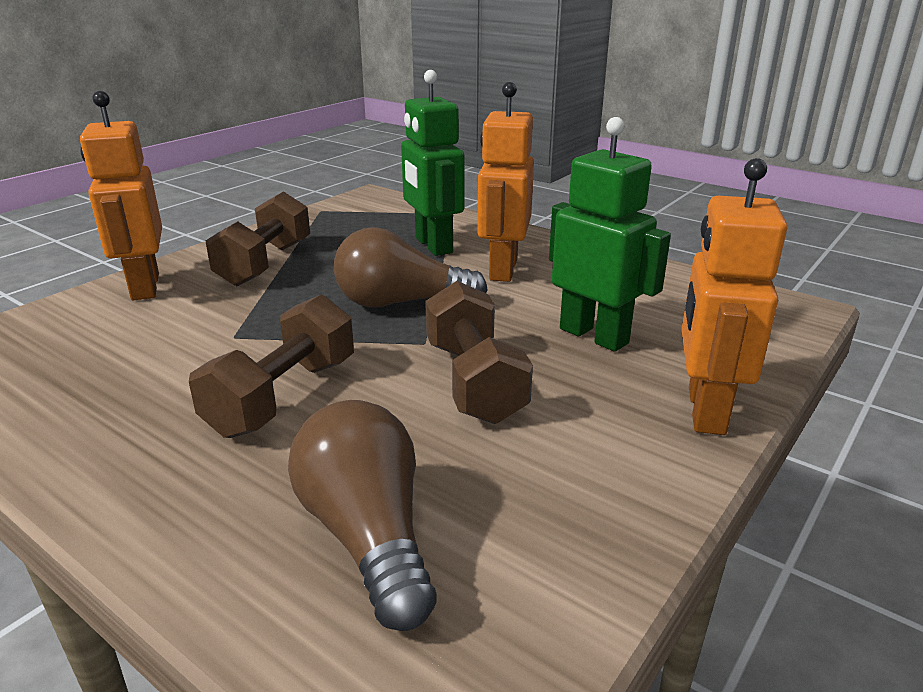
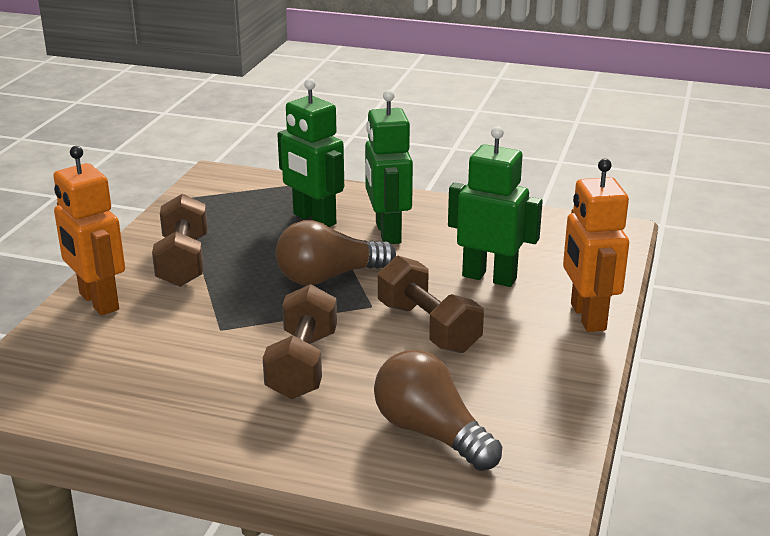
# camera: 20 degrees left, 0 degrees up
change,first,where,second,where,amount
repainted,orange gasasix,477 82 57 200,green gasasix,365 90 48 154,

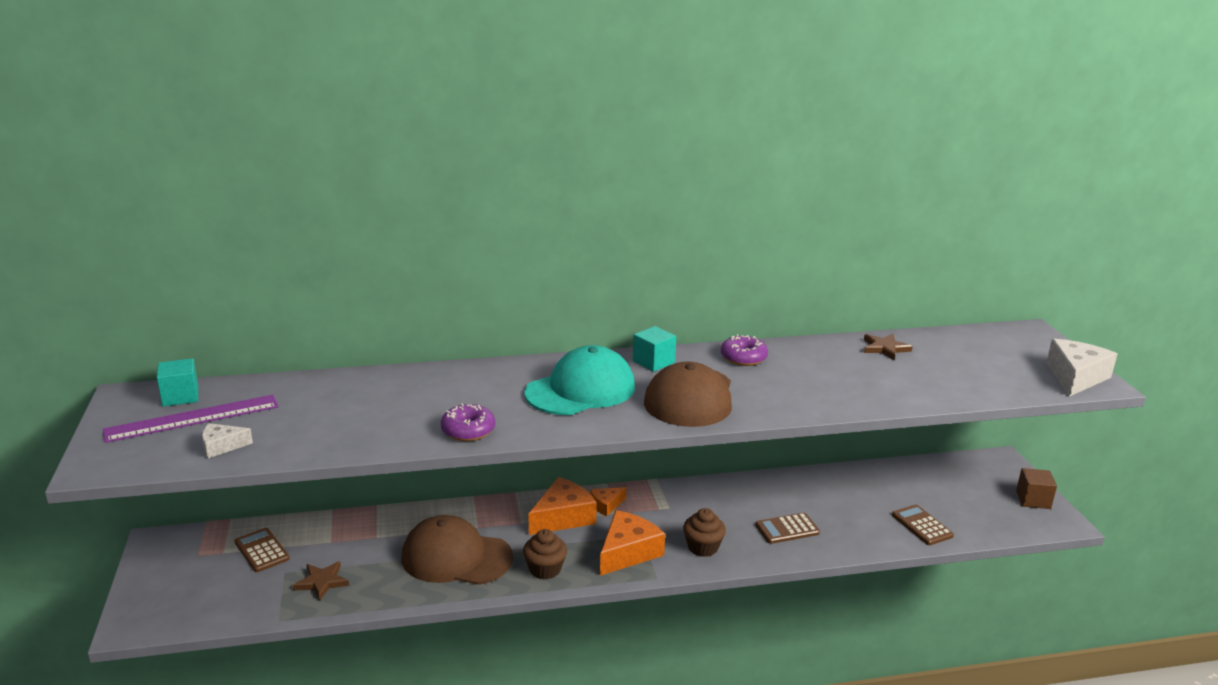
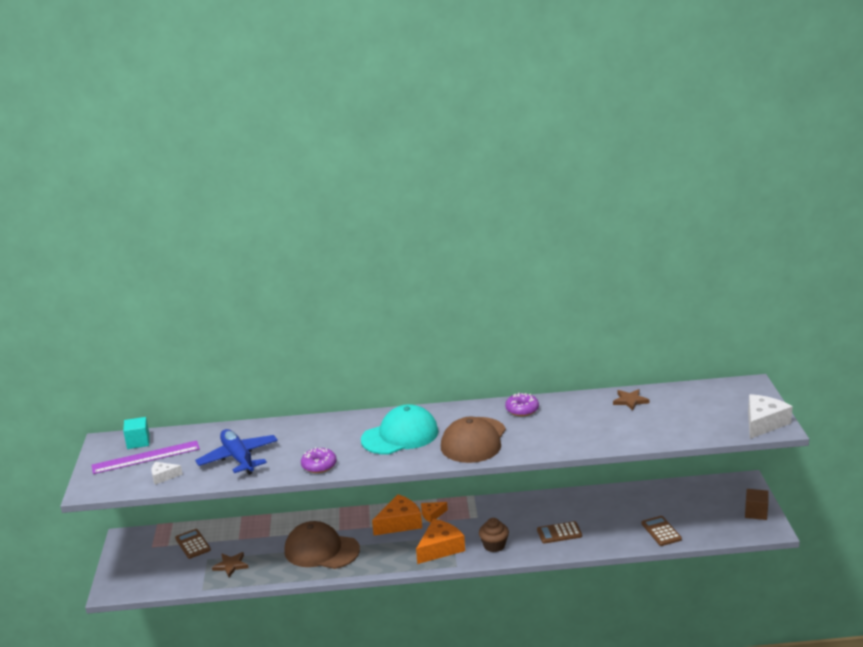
# camera: 10 degrees right, 0 degrees up
change,first,where,second,where,amount
new,,,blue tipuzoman,195 429 83 46,
gone,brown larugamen,523 529 44 51,,,
gone,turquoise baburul,633 326 43 46,,,

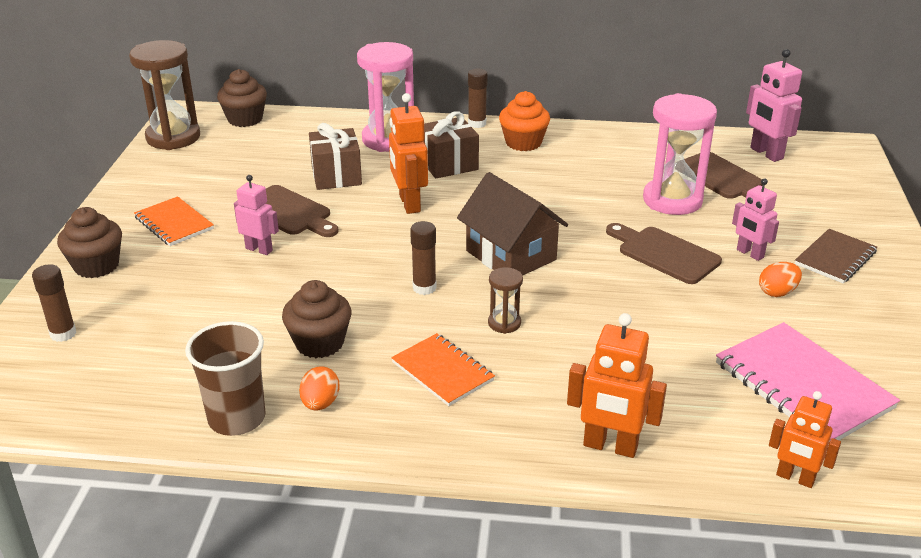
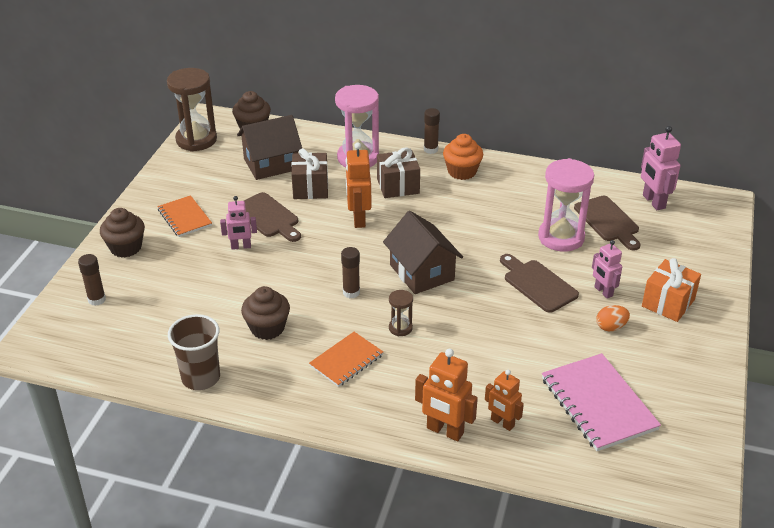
# camera: 10 degrees right, 5 degrees up
change,first,where,second,where,amount
rotated,pink gasasix,234 175 45 80,,220 196 37 54,135 degrees clockwise
new,,,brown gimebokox,237 115 65 65,
rotated,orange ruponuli,391 333 104 73,,309 332 74 55,75 degrees clockwise
shifted,orange gasasix,769 391 72 97,,485 370 39 61,
swapped,brown ruponuli,795 229 82 54,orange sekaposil,642 258 59 64,
gone,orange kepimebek,299 366 40 45,,,

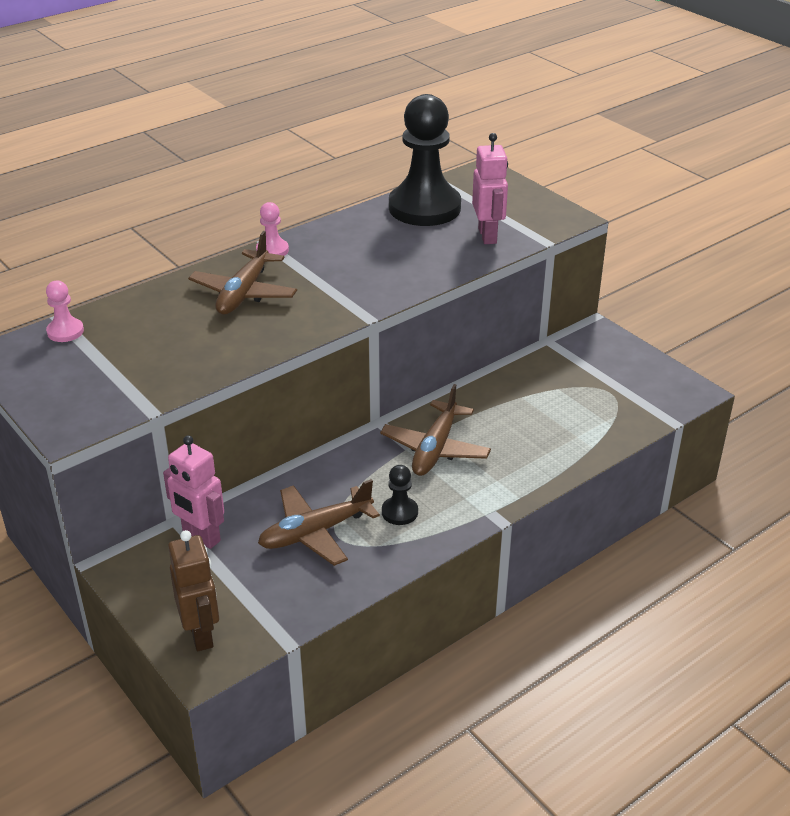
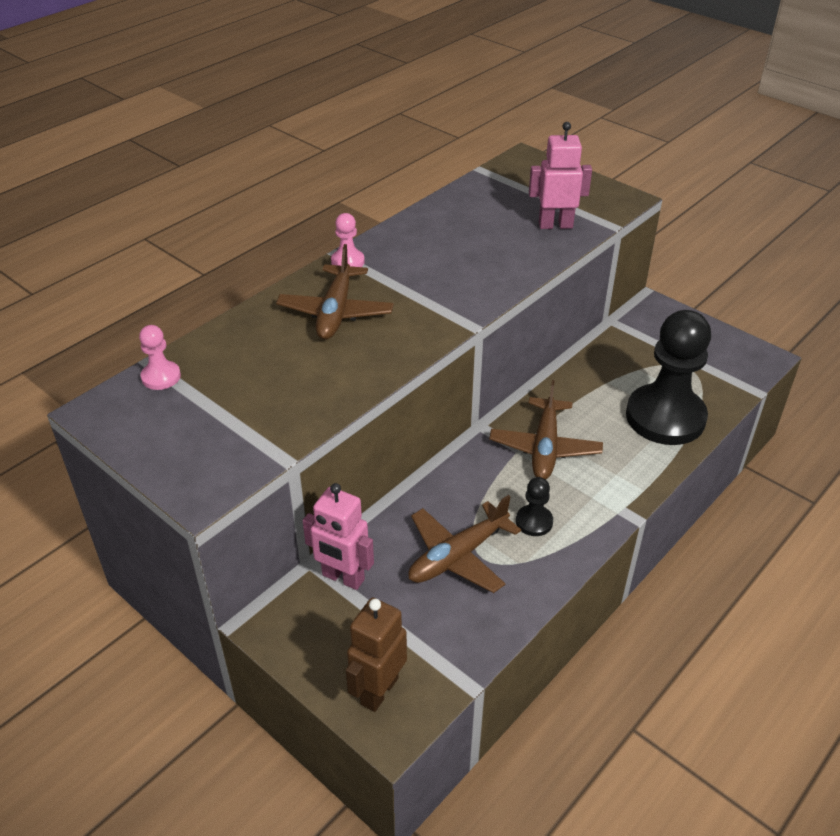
# camera: 10 degrees left, 5 degrees up
change,first,where,second,where,amount
rotated,brown gasasix,168 530 51 121,,346 597 61 115,120 degrees counterclockwise
rotated,pink gasasix,472 133 36 111,,529 122 63 107,75 degrees counterclockwise
shifted,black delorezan,389 94 72 132,,626 310 85 135,

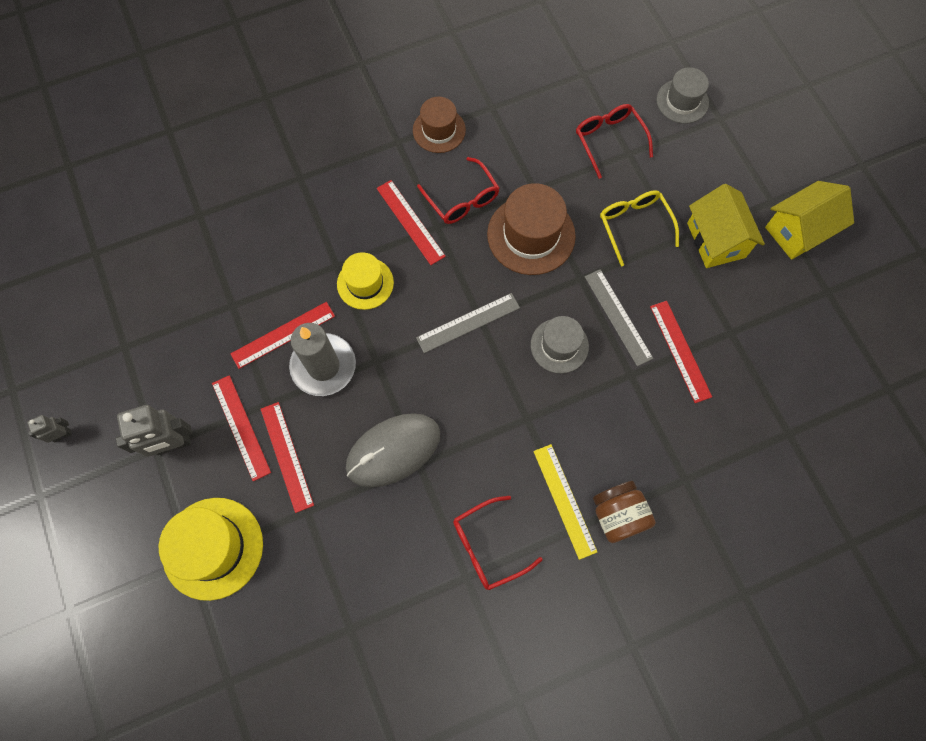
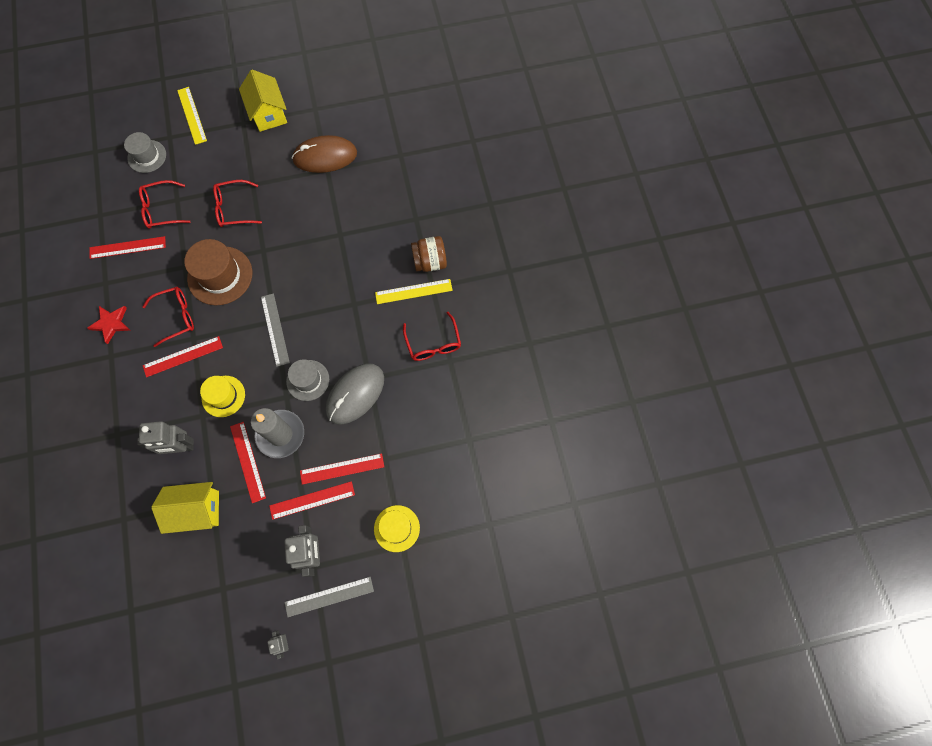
# camera: 80 degrees left, 0 degrees up
change,first,where,second,where,amount
swapped,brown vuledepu,413 97 53 56,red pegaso,87 306 43 38,
shifted,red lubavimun,650 301 62 102,,90 236 76 23,
new,,,grey gasasix,137 421 57 33,
shifted,yellow gimebokox,687 184 78 84,,151 482 68 52,
new,,,yellow lubavimun,177 87 30 58,
repainted,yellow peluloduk,600 190 79 76,red peluloduk,213 180 49 47,
shifted,grey lubavimun,585 269 68 97,,285 577 89 40,
shifted,grey vuledepu,531 316 58 58,,286 359 43 42,
new,,,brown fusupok,292 135 65 38,
rotated,grey fusupok,346 413 94 74,,326 363 58 62,60 degrees clockwise
scaled,yellow vuledepu,159 498 104 103,,374 505 46 47,x0.63

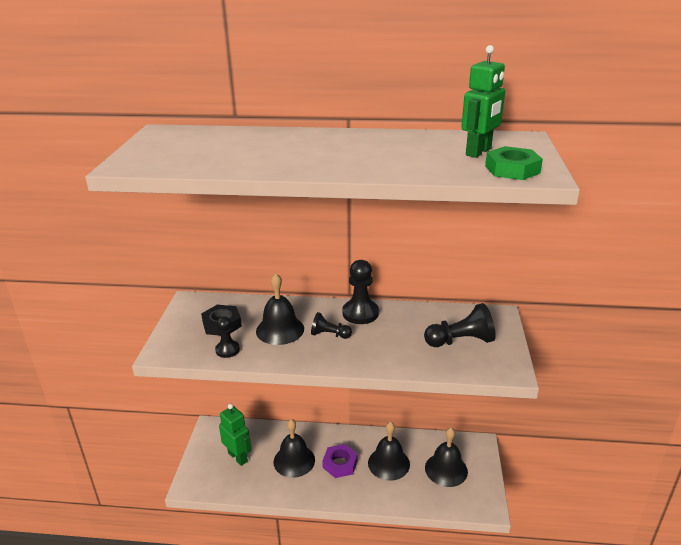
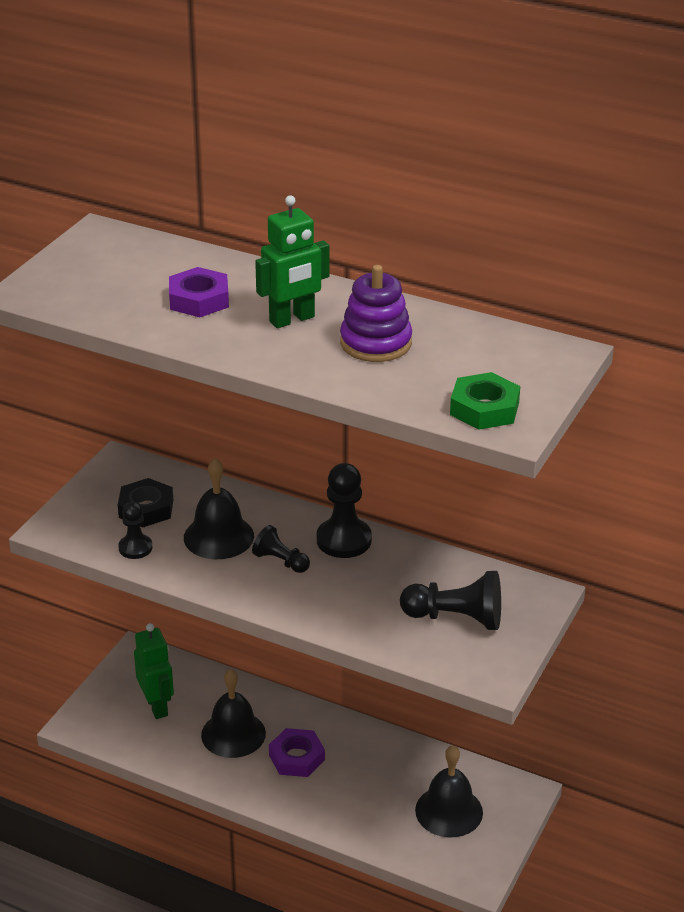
# camera: 20 degrees right, 5 degrees up
change,first,where,second,where,amount
new,,,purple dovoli,169 267 60 50,
shifted,green gasasix,461 45 44 113,,255 195 75 133,
new,,,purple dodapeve,340 265 72 97,
gone,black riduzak,368 421 42 60,,,

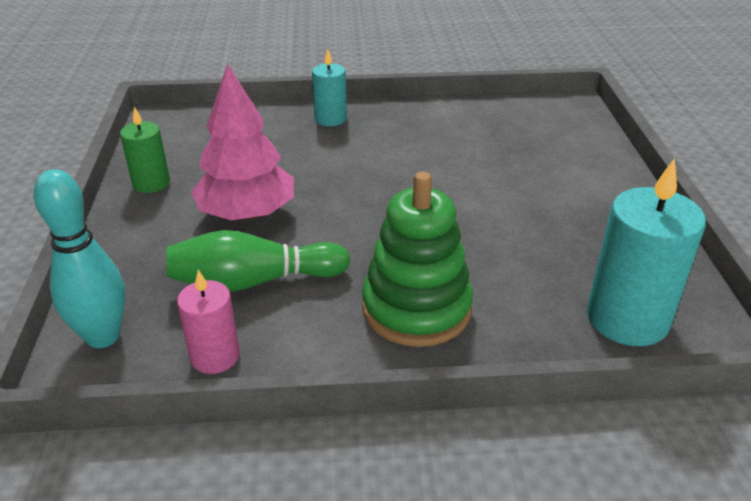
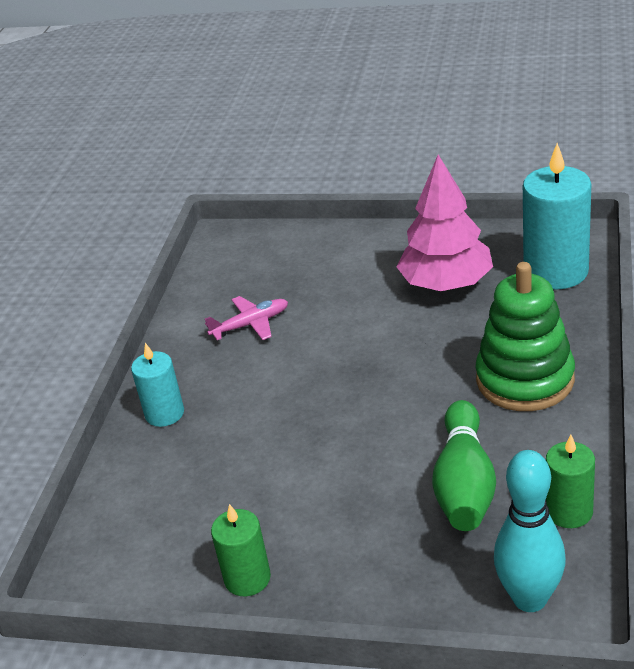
# camera: 70 degrees left, 0 degrees up
change,first,where,second,where,amount
new,,,pink tipuzoman,205 296 83 44,
shifted,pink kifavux,191 64 103 156,,397 155 96 136,
repainted,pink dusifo,177 270 63 104,green dusifo,546 435 49 93,

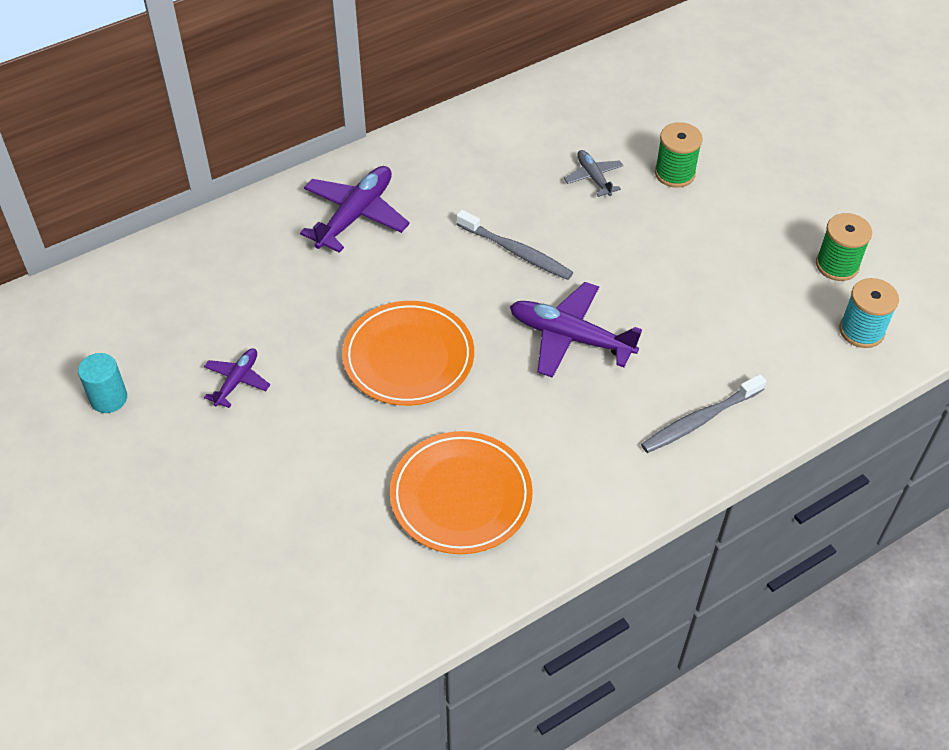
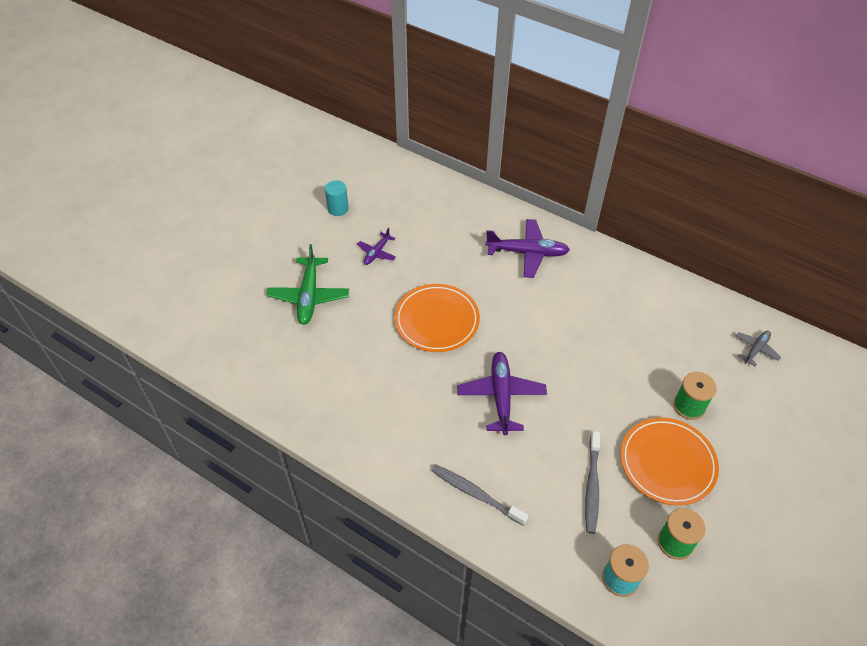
# camera: 65 degrees right, 0 degrees up
change,first,where,second,where,amount
new,,,green tipuzoman,267 244 82 81,
rotated,purple tipuzoman,204 348 66 60,,357 228 39 37,120 degrees clockwise
shifted,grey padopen,456 210 117 70,,585 431 15 103,
shifted,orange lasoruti,390 431 143 123,,620 417 99 89,
shifted,grey tipuzoman,564 150 60 47,,736 331 45 35,

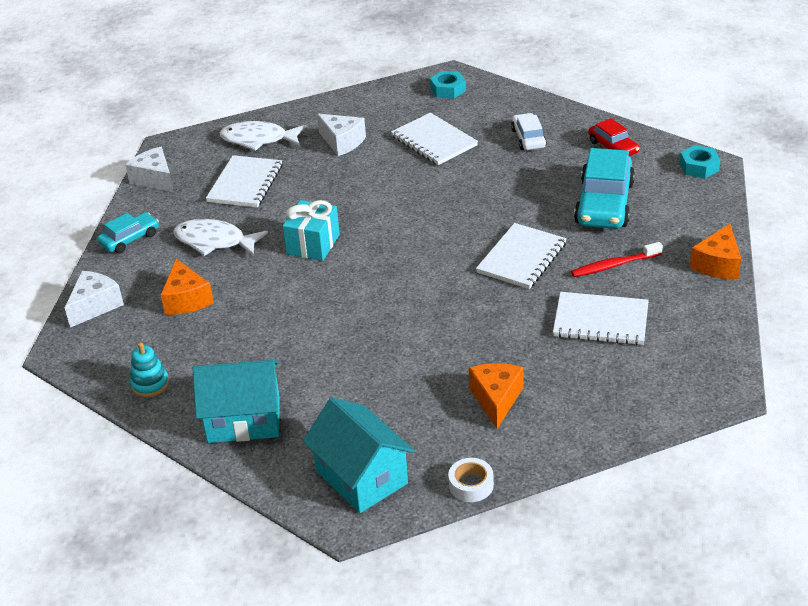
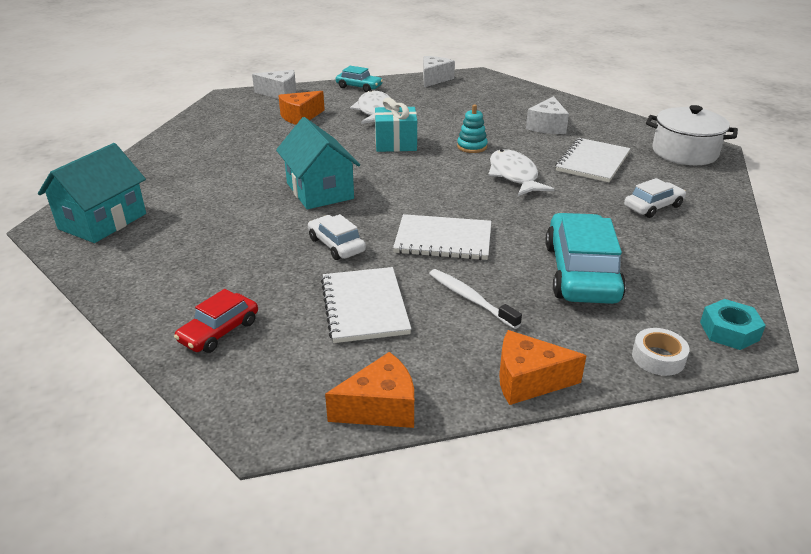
# camera: 65 degrees right, 5 degrees down
change,first,where,second,where,amount
shifted,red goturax,588 118 51 38,,174 289 84 64,
shifted,turquoise gimebokox,193 360 87 83,,276 117 84 92,
new,,,white goturax,308 214 58 46,
shifted,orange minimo,469 363 55 66,,325 352 89 76,
repainted,red padopen,571 242 92 35,white padopen,429 269 93 60,
shifted,turquoise dodapeve,130 342 39 55,,457 104 31 49,
shifted,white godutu,220 121 86 30,,488 150 67 46,
rotated,turquoise goturax,574 148 61 81,,545 213 81 91,105 degrees clockwise
shifted,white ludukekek,448 458 46 44,,632 328 58 48,
swapped,turquoise dovoli,430 71 36 28,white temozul,646 105 92 60,
gone,white ruponuli,206 155 77 53,,,

